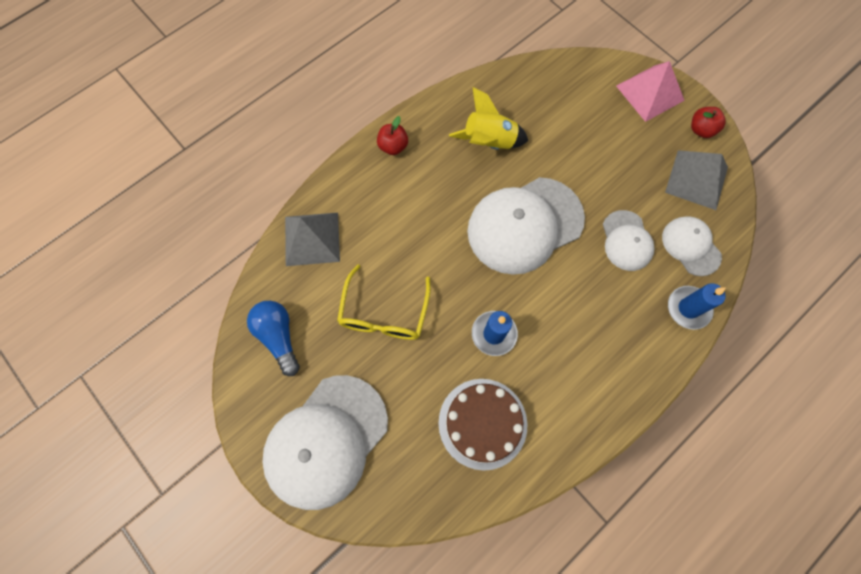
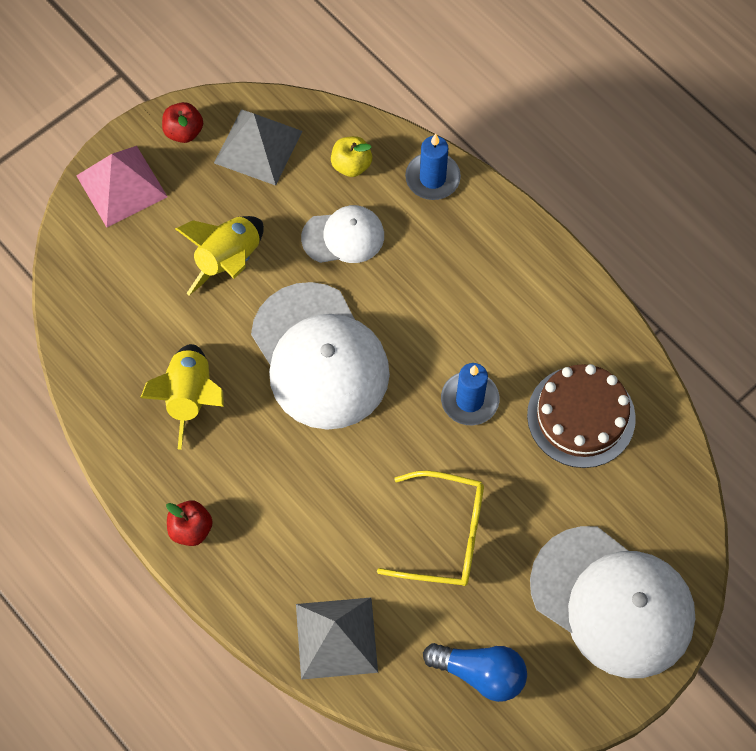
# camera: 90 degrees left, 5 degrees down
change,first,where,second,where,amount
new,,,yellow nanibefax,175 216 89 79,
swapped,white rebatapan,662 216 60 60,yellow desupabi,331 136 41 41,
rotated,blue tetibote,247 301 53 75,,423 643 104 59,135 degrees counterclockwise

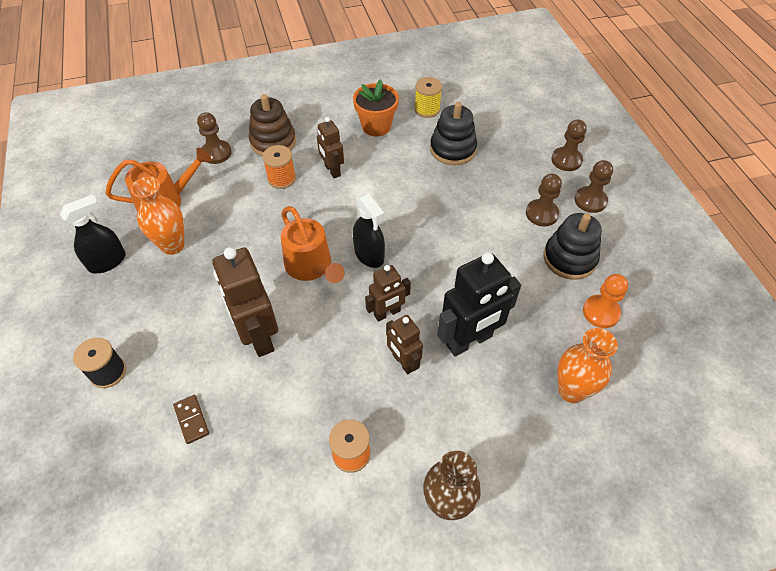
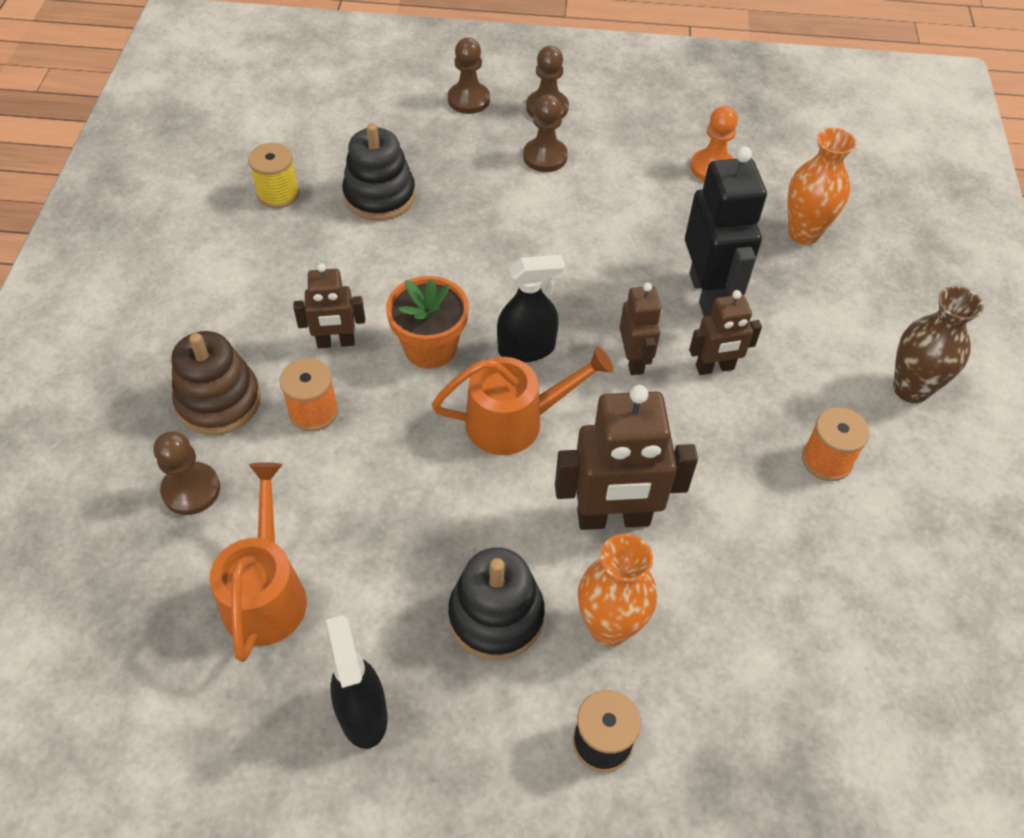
# camera: 70 degrees left, 0 degrees up
change,first,where,second,where,amount
shifted,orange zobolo,353 79 46 57,,386 276 83 93,
shifted,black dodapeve,543 213 59 67,,448 547 97 113,
shifted,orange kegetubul,131 177 53 78,,578 534 79 113,
gone,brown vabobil,173 395 36 49,,,

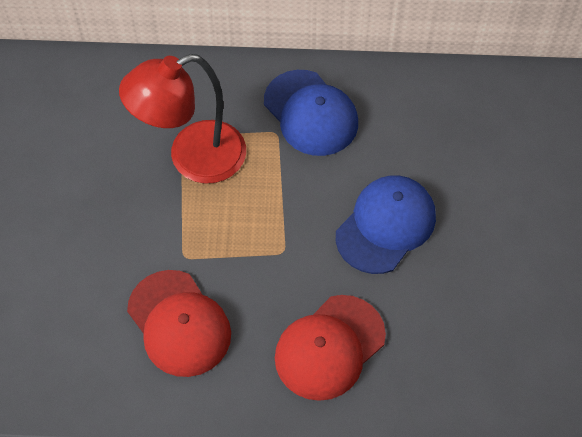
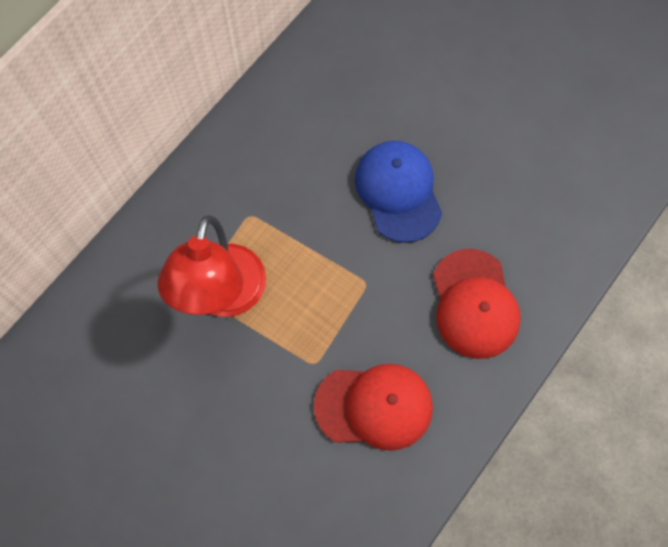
# camera: 55 degrees left, 10 degrees up
change,first,where,second,where,amount
gone,blue rebatapan,264 70 94 86,,,

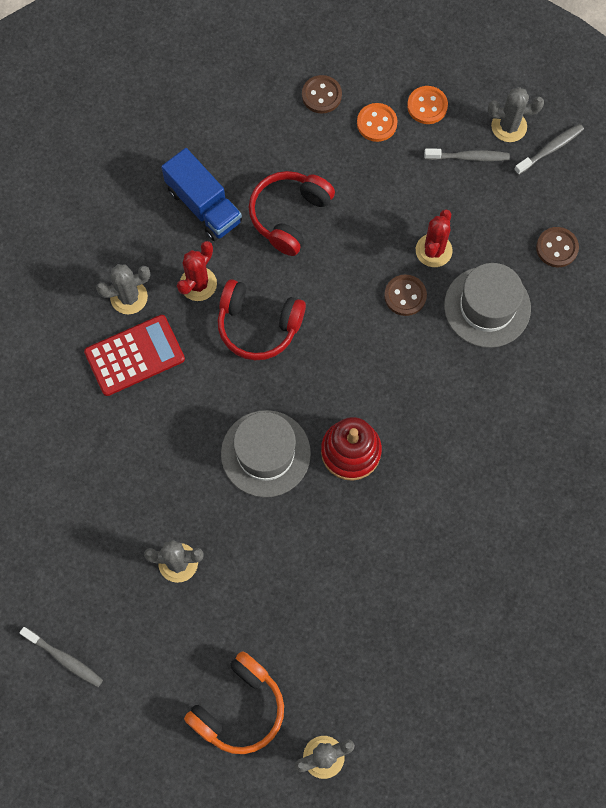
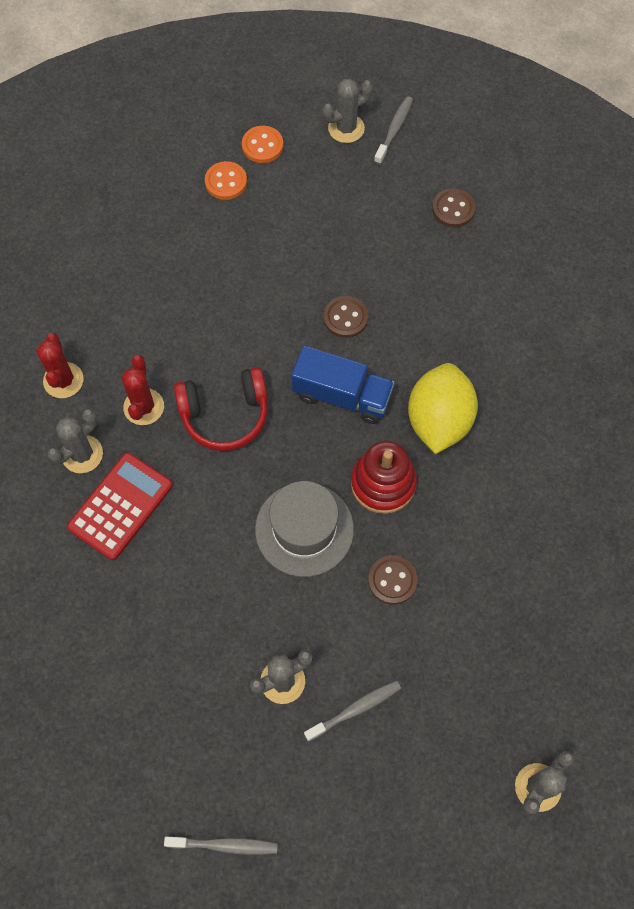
# camera: 30 degrees left, 5 degrees down
change,first,where,second,where,amount
shifted,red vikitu,416 209 37 58,,36 333 48 65,
shifted,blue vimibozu,161 148 81 93,,291 345 103 79,
shifted,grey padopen,424 149 86 12,,304 680 97 61,
shifted,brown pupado,302 75 40 38,,368 555 50 50,
new,,,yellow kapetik,408 363 70 91,
gone,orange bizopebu,184 651 100 103,,,
gone,red bizopebu,249 171 86 85,,,
gone,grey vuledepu,444 263 87 85,,,

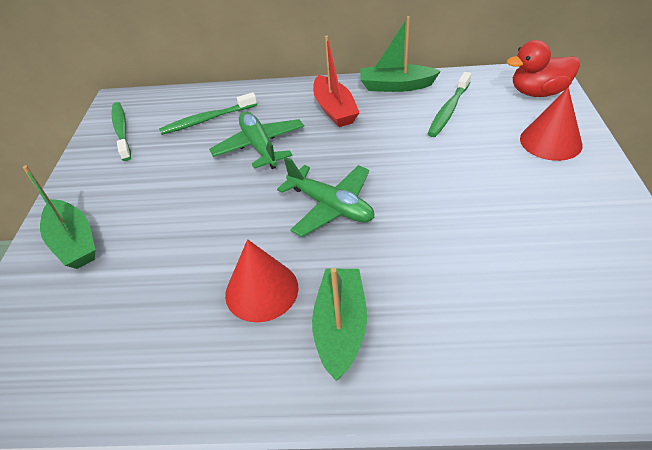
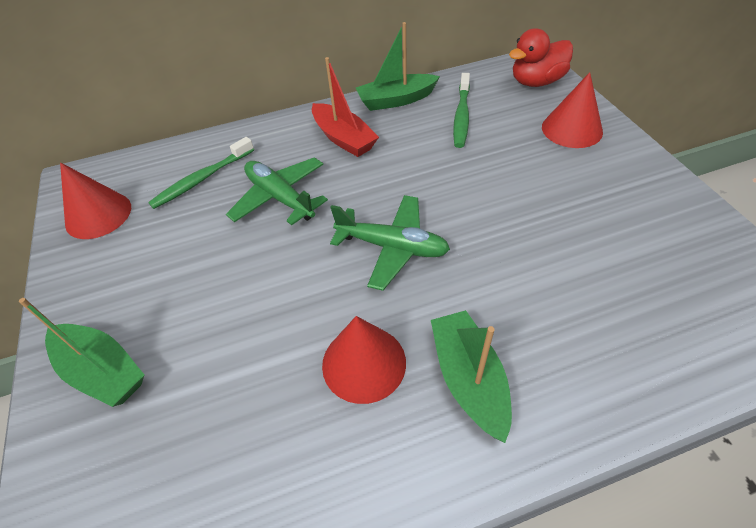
# camera: 20 degrees left, 5 degrees up
change,first,where,second,where,amount
swapped,green padopen,112 102 19 59,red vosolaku,60 163 71 76,

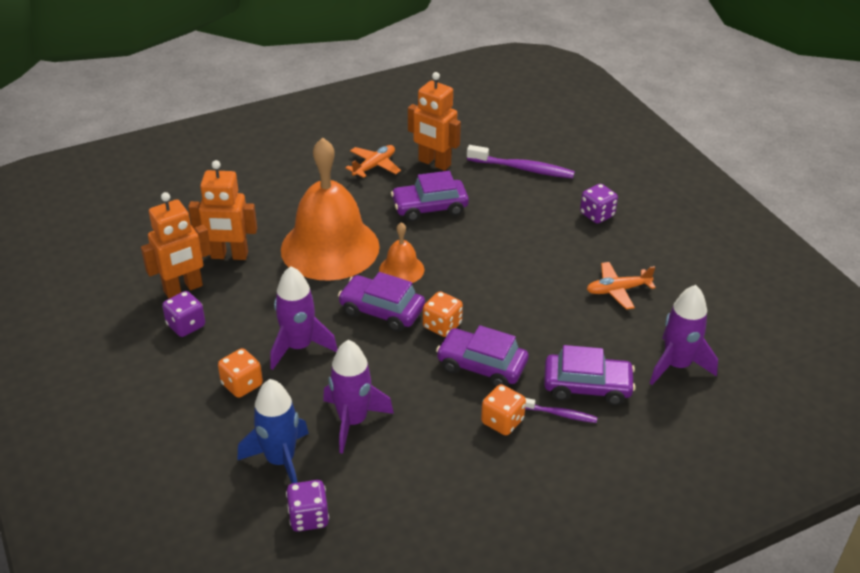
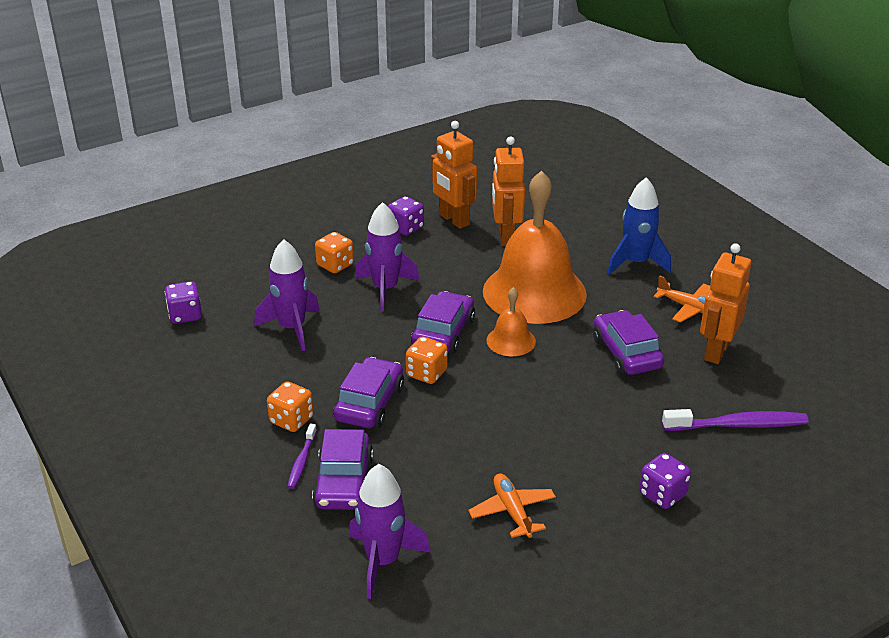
# camera: 85 degrees right, 5 degrees down
change,first,where,second,where,amount
shifted,blue nanibefax,237 379 72 104,,607 177 64 98,
rotated,purple padopen,467 145 108 34,,662 409 147 22,105 degrees counterclockwise

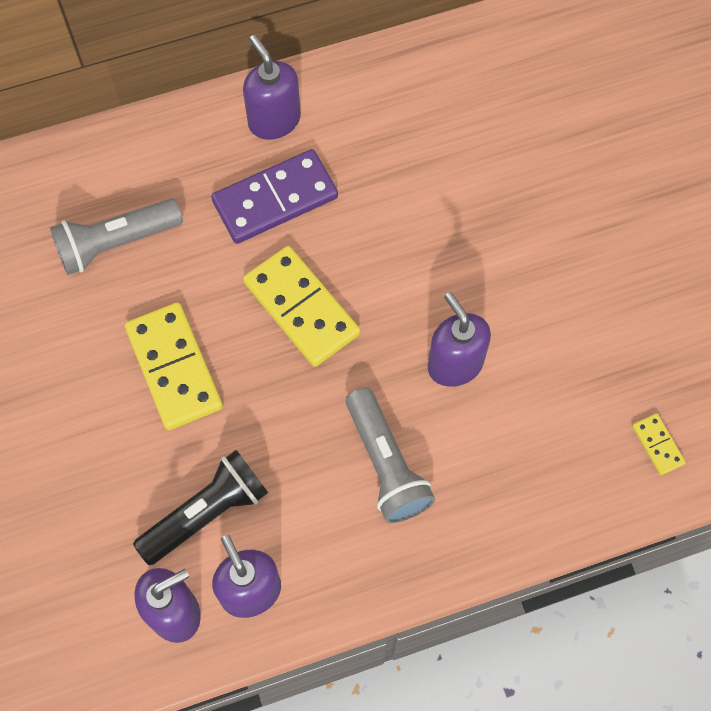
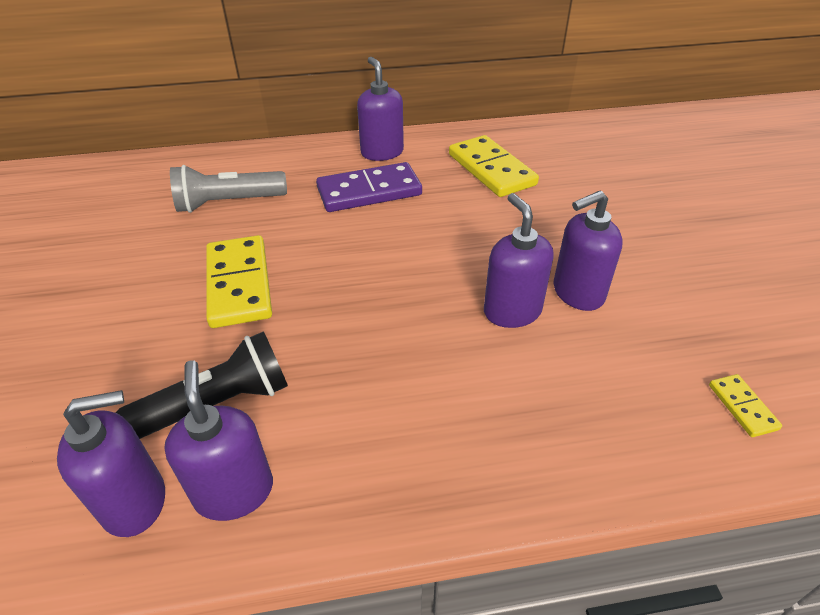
# camera: 10 degrees right, 25 degrees down
change,first,where,second,where,amount
shifted,yellow vabobil,243 246 117 121,,449 135 90 62,
new,,,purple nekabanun,553 191 70 120,
gone,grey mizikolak,345 387 90 136,,,

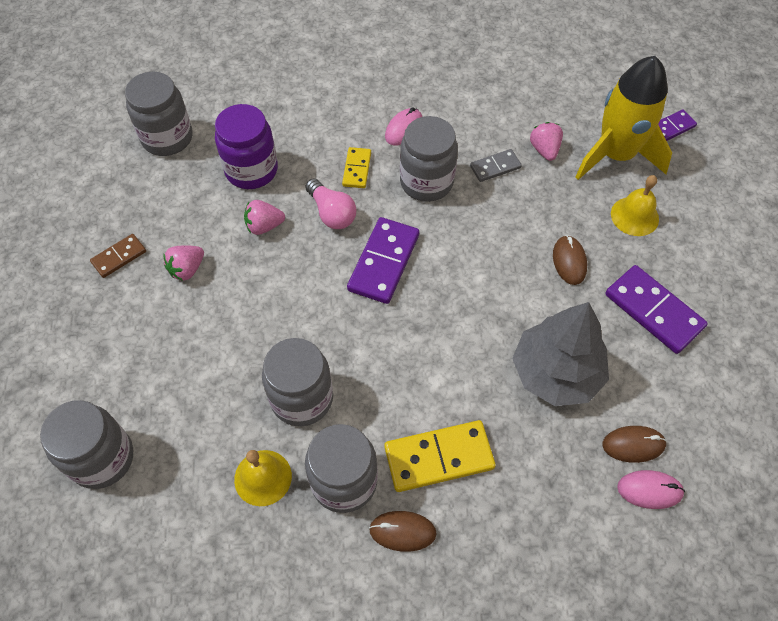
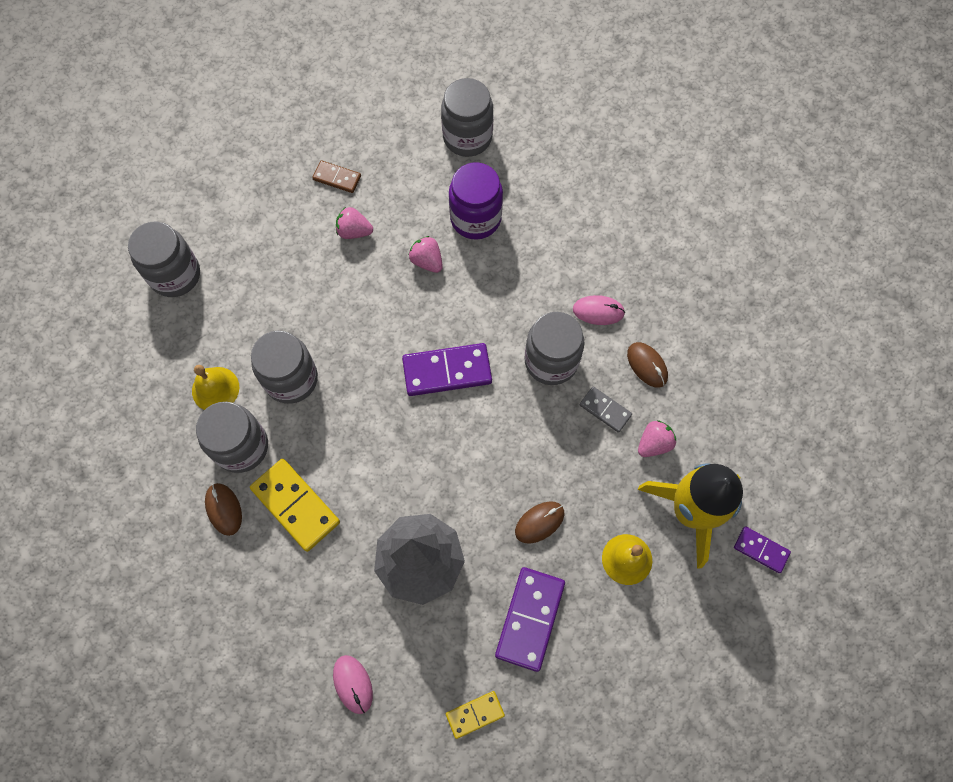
# camera: 60 degrees right, 10 degrees up
change,first,where,second,where,amount
shifted,yellow vabobil,342 147 29 41,,446 691 59 48,
shifted,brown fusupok,603 426 64 37,,627 342 41 46,
gone,pink tetibote,305 179 51 50,,,

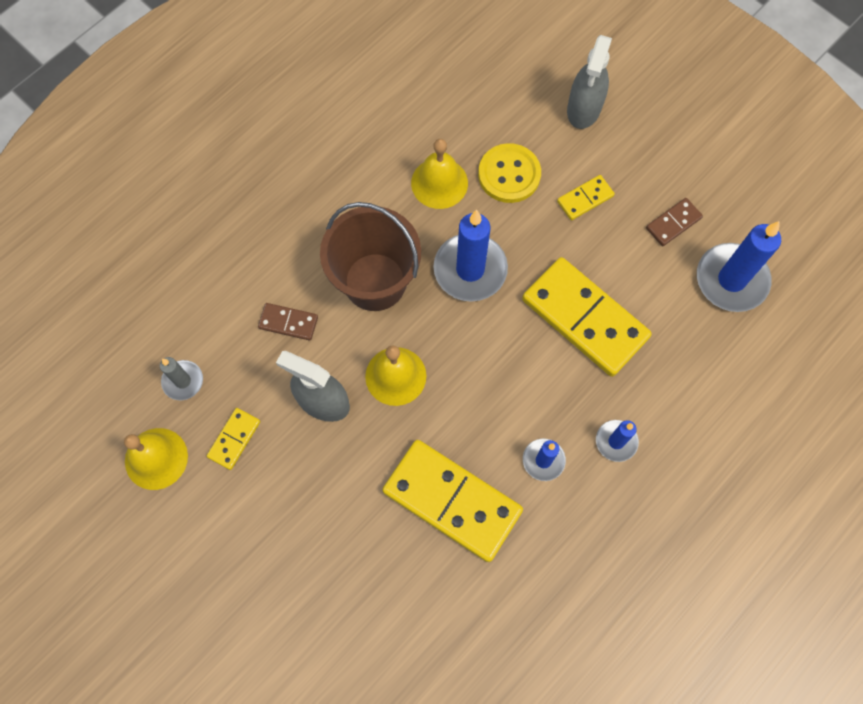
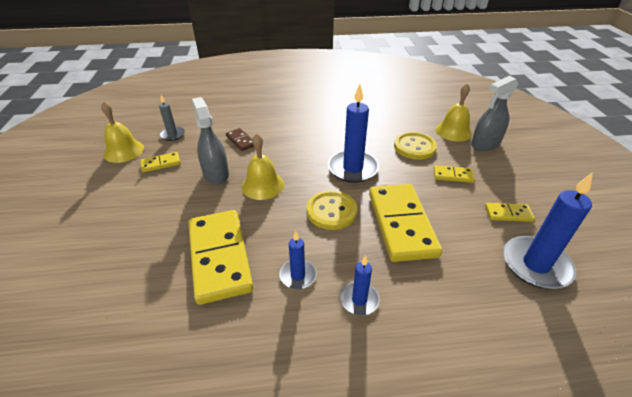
# camera: 40 degrees right, 30 degrees down
change,first,where,second,where,amount
new,,,yellow pupado,307 190 50 40,
shifted,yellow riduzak,411 139 57 70,,435 84 37 58,
repainted,brown vabobil,646 198 57 48,yellow vabobil,485 203 50 19,
gone,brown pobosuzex,320 202 101 109,,,

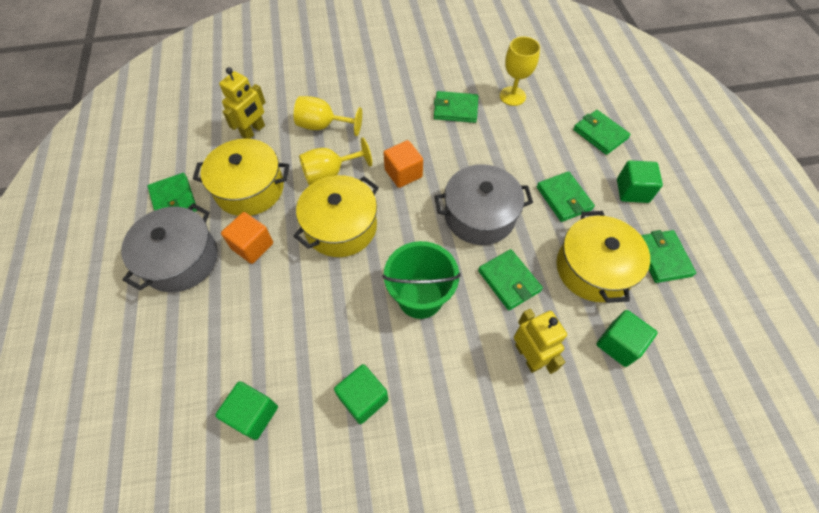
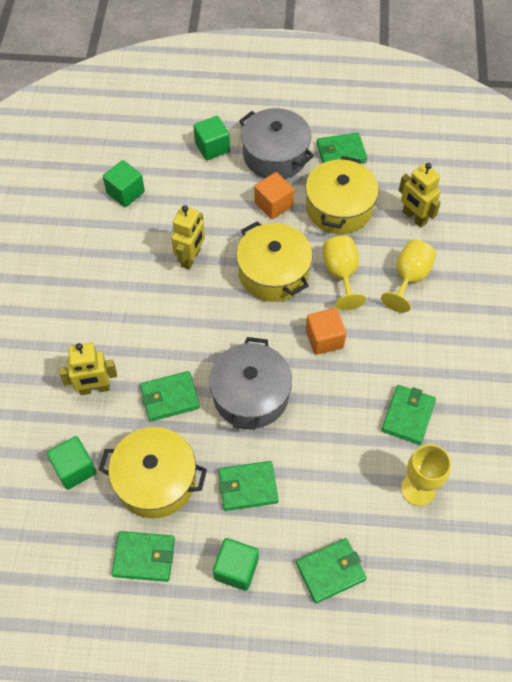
# camera: 105 degrees right, 0 degrees up
change,first,where,second,where,amount
new,,,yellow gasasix,171 205 34 65,
shifted,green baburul,334 364 54 60,,193 116 37 44,
gone,green pobosuzex,382 241 79 78,,,

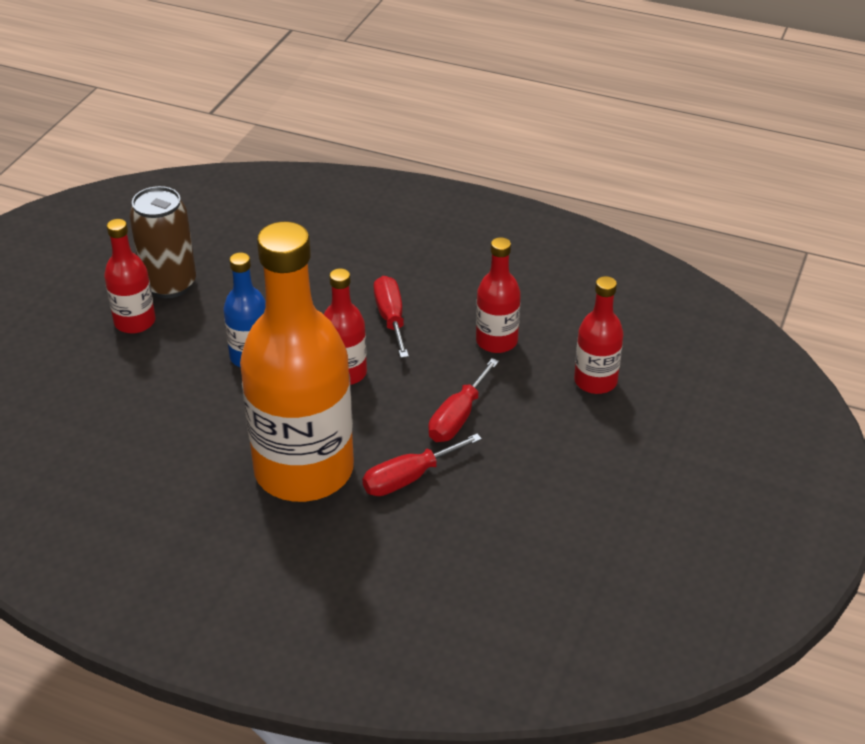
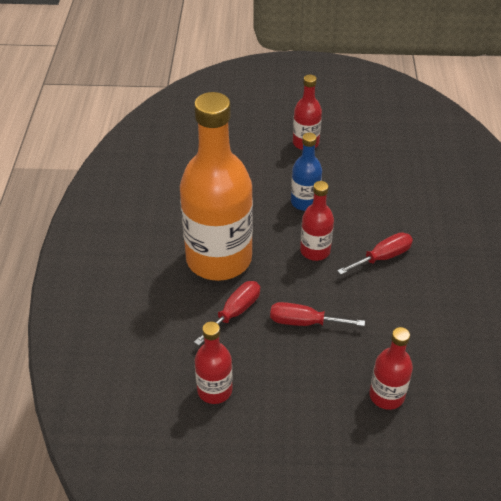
# camera: 70 degrees right, 5 degrees up
change,first,where,second,where,amount
rotated,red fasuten,362 434 120 62,,194 281 66 65,90 degrees clockwise
shifted,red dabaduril,476 237 45 116,,195 321 38 83,
gone,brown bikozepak,129 186 67 112,,,

